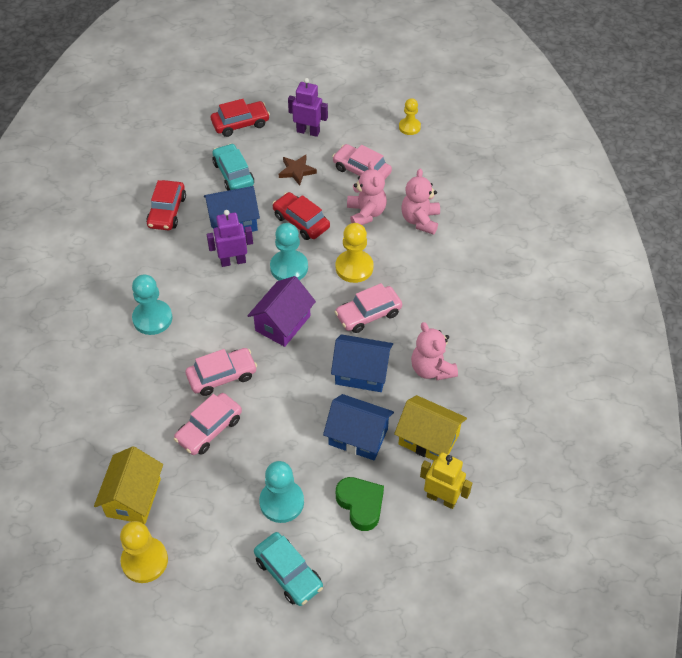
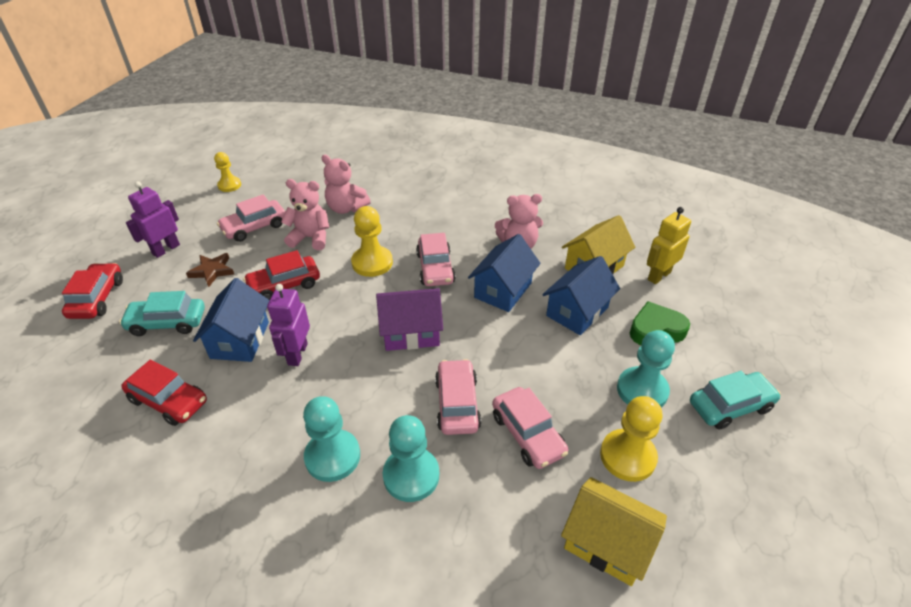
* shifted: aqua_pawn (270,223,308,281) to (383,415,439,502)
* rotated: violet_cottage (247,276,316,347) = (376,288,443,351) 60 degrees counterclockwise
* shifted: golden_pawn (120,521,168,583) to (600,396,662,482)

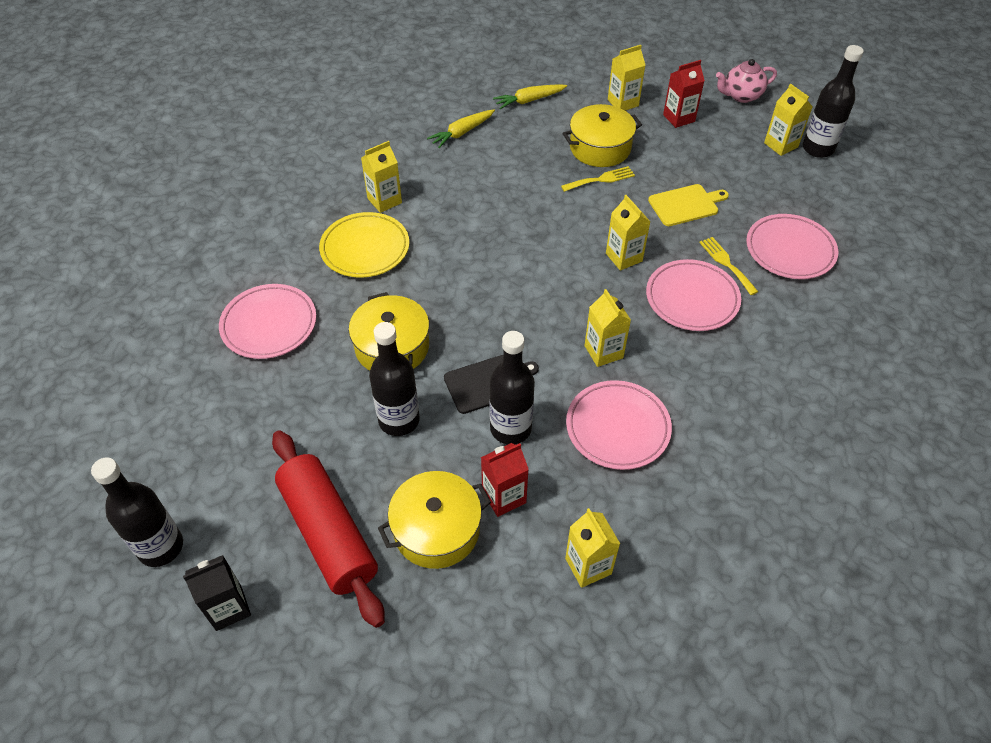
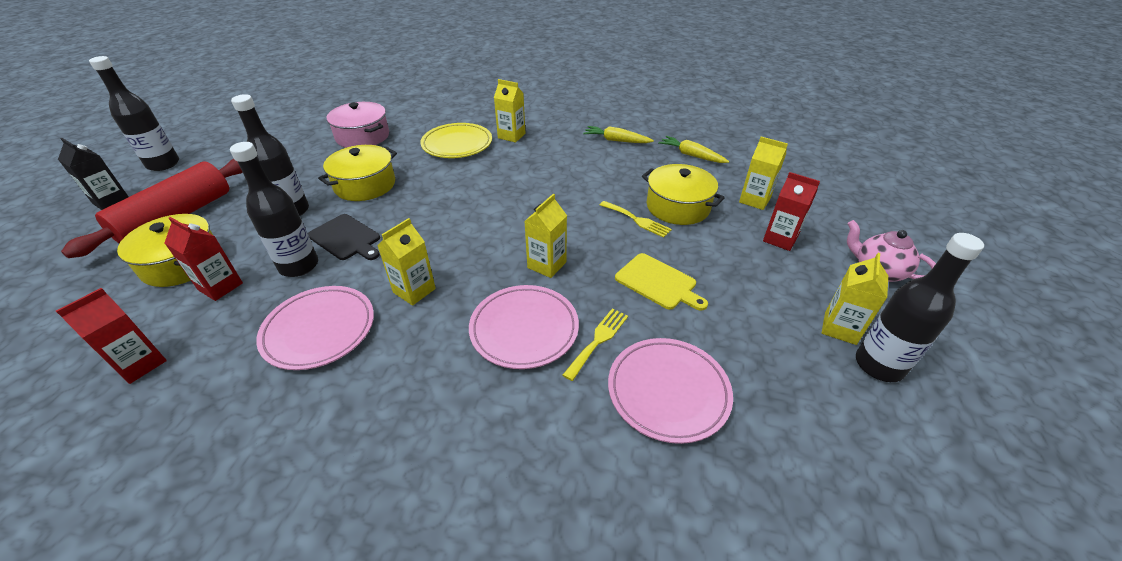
* swapped: pink_flat_dish (219,284,316,359) to pink_pot (327,102,389,148)
* repainted: golden_juice_carton (565,508,620,588) to scarlet_juice_carton (56,288,167,384)

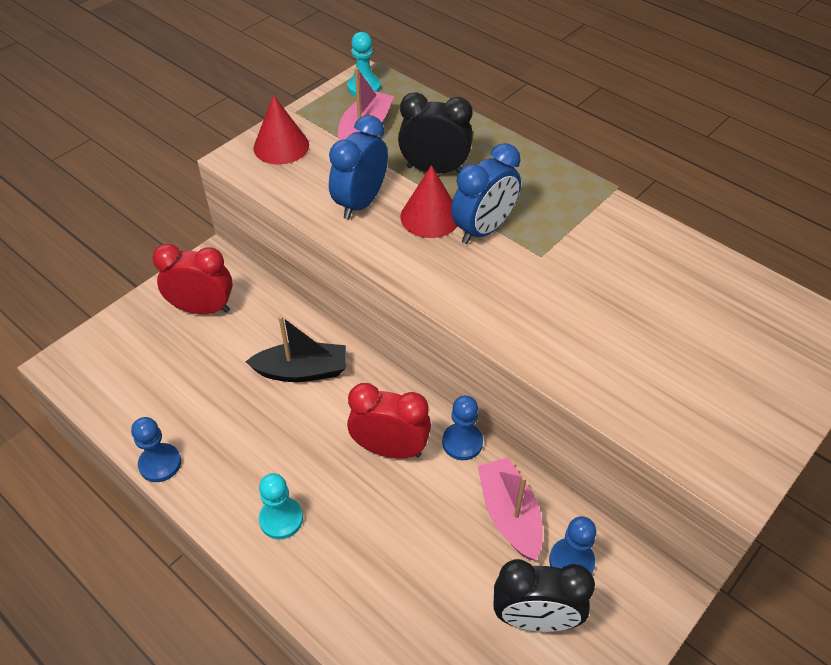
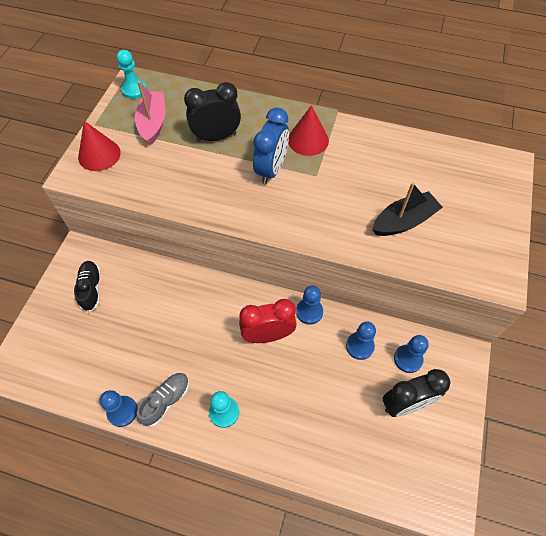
* gone: blue_clock (329,115,388,219)
* shifted: scarlet_cone (400,165,458,238) to (288,105,329,156)
* swapped: scarlet_clock (152,244,233,314) to ebony_sneaker (74,261,101,312)
* shifted: ebony_sailboat (246,316,346,382) to (372,182,443,236)
* swapped: pink_sailboat (478,457,543,561) to blue_pawn (346,321,376,360)
* new: gray_sneaker (137,373,189,427)

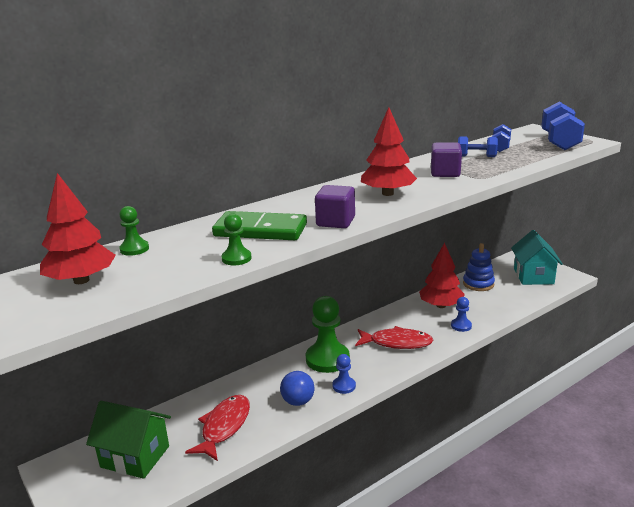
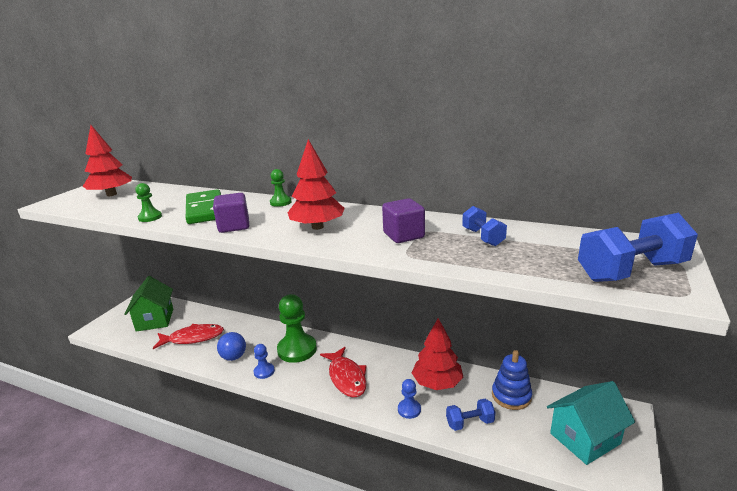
* shifted: blue_hand_weight (492,124,511,152) to (446,399,495,431)
* shifted: leaf-green_pawn (119,206,149,256) to (270,169,292,207)

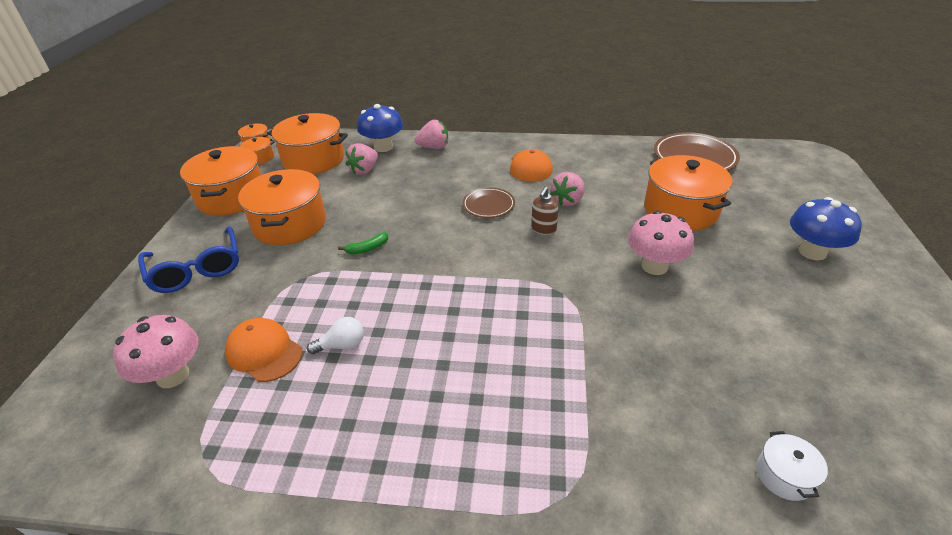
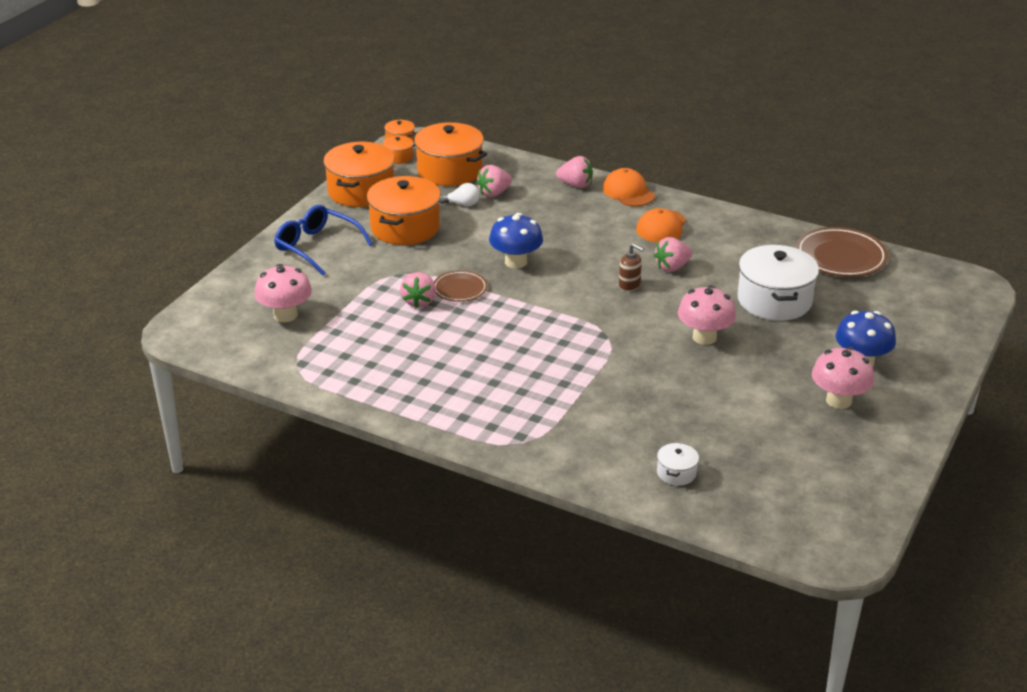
* shifted: blue_toadstool (357,104,403,152) to (489,213,543,268)
* repainted: orange-coloured_pot (644,155,732,231) to pure_white_pot (737,245,819,321)
* shifted: dark_brown_flat_dish (462,187,515,218) to (434,270,488,302)
* rotated: dark_brown_pump_bottle (531,187,559,235) = (619,244,644,291) 105 degrees counterclockwise
* rotated: blue_glasses (138,226,239,293) = (274,205,373,276) 135 degrees clockwise
* gone: leaf-green_toy_banana (338,232,388,254)
* shifted: pure_white_bulb (307,317,364,354) to (439,183,480,206)
* shifted: orange-coloured_cap (225,318,302,382) to (603,168,655,207)
* new: pink_strawberry (400,272,436,308)
* new: pink_toadstool (812,347,874,409)

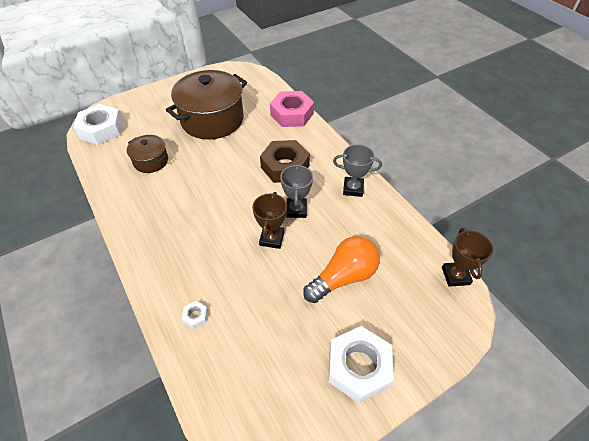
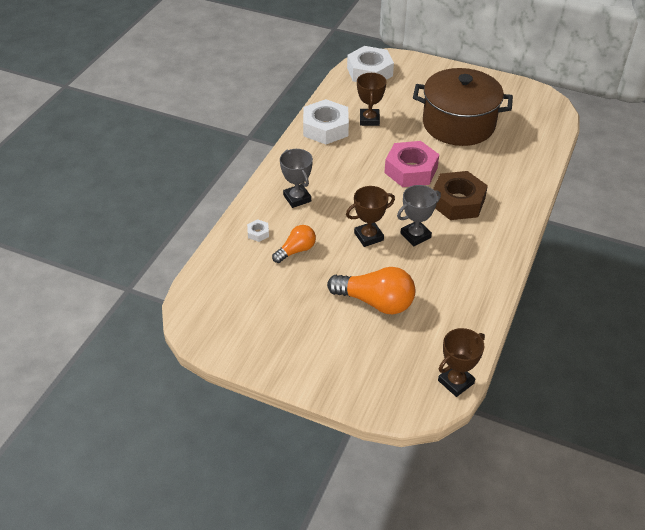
* shifted: pink_nut (270,91,314,127) to (384,141,439,187)
* swapped: dark_brown_pot (127,135,168,173) to dark_brown_award_cup (357,73,387,126)
* shifted: gray_award_cup (333,144,382,197) to (280,149,313,208)
* shifted: pure_white_nut (328,326,394,403) to (303,99,349,144)
* new: orange-coloured_bulb (272,225,316,263)

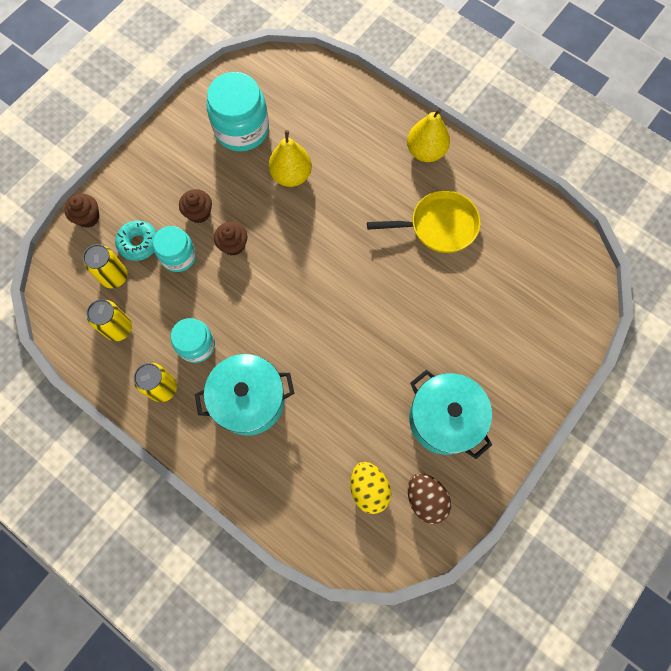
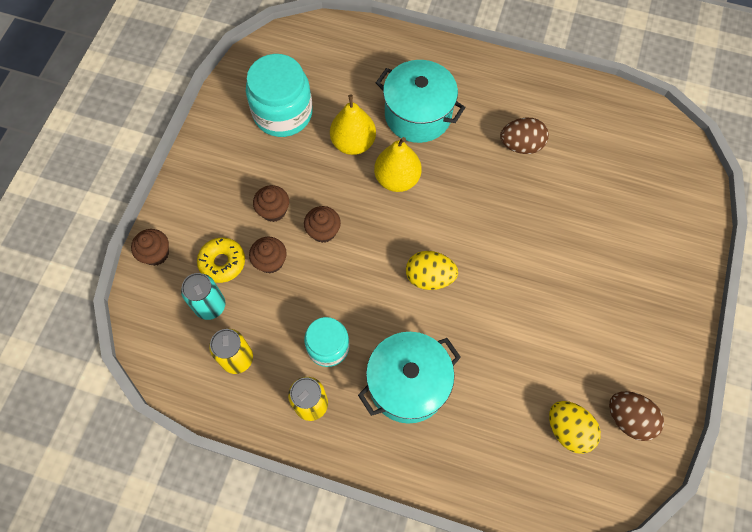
* shifted: golden_pear (407,108,450,162) to (374,137,422,192)
* swapped: golden_skillet (367,191,481,253) to dark_brown_egg_shape (500,118,549,154)
* repainted: aqua_donut (115,220,157,261) to golden_donut (197,237,245,283)
* swapped: aqua_jam_jar (153,226,196,272) to dark_brown_muffin (249,237,287,273)
* repainted: golden_can (83,244,128,288) to aqua_can (181,273,225,320)
* shifted: aqua_pot (409,370,492,459) to (376,60,466,143)
* new: golden_egg_shape (406,251,458,290)

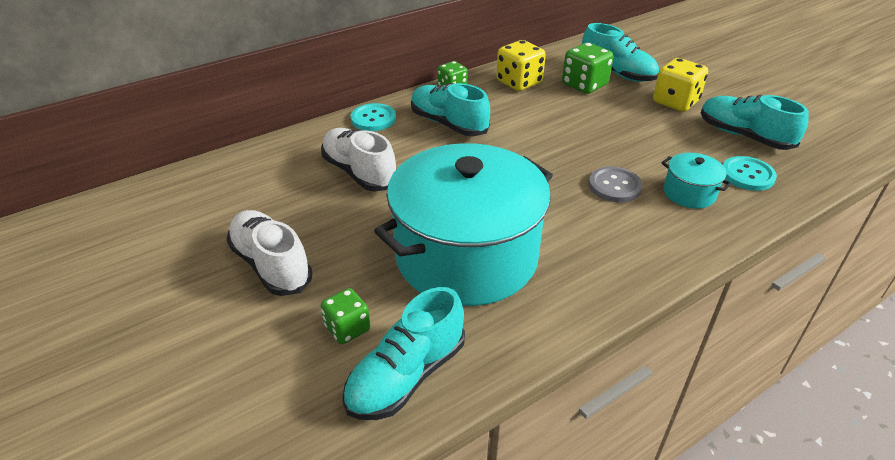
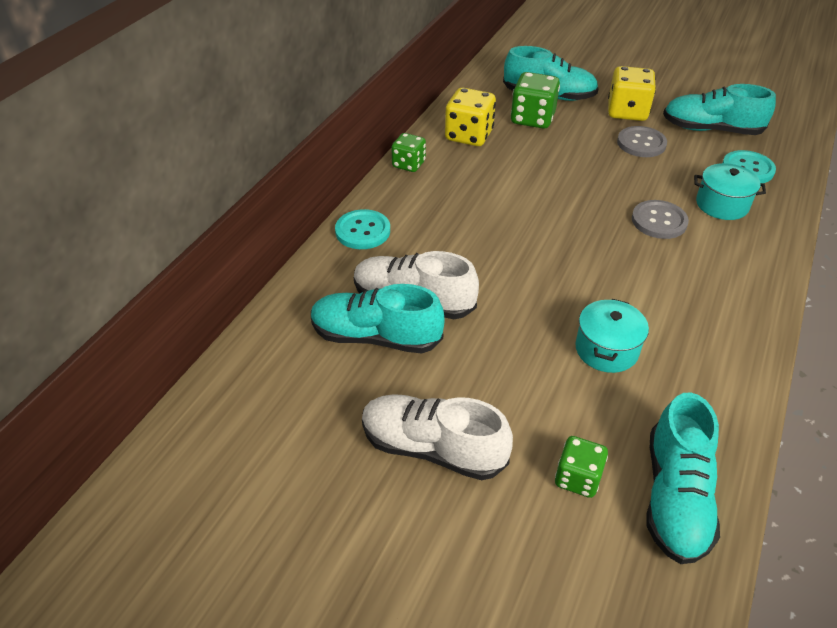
* shifted: aqua_sneaker (411,83,490,136) to (311,284,444,354)
* scaled: aqua_pot (374,143,553,306) = (575,299,649,373) x0.41
* new: gray_shirt_button (617,126,667,157)

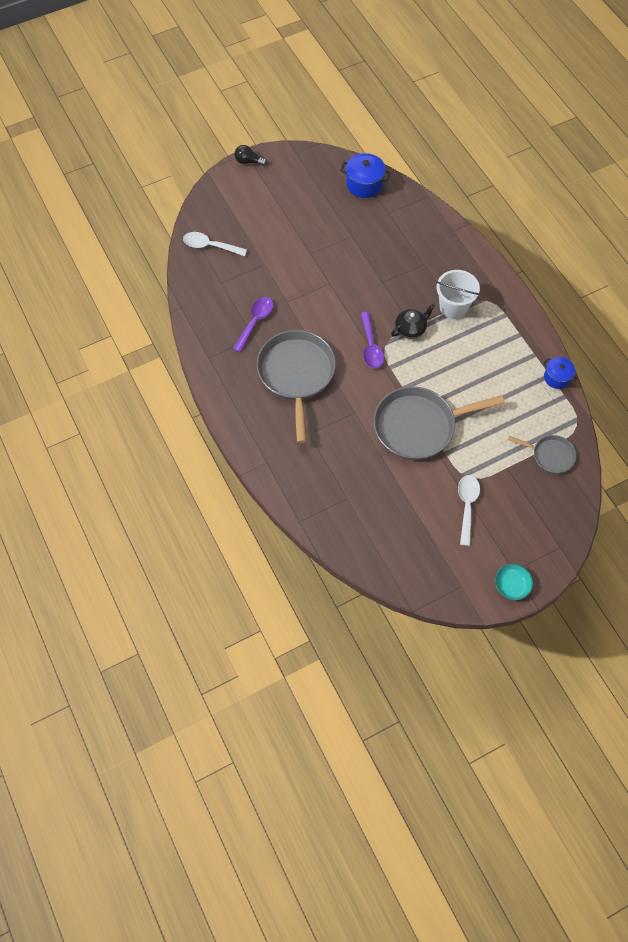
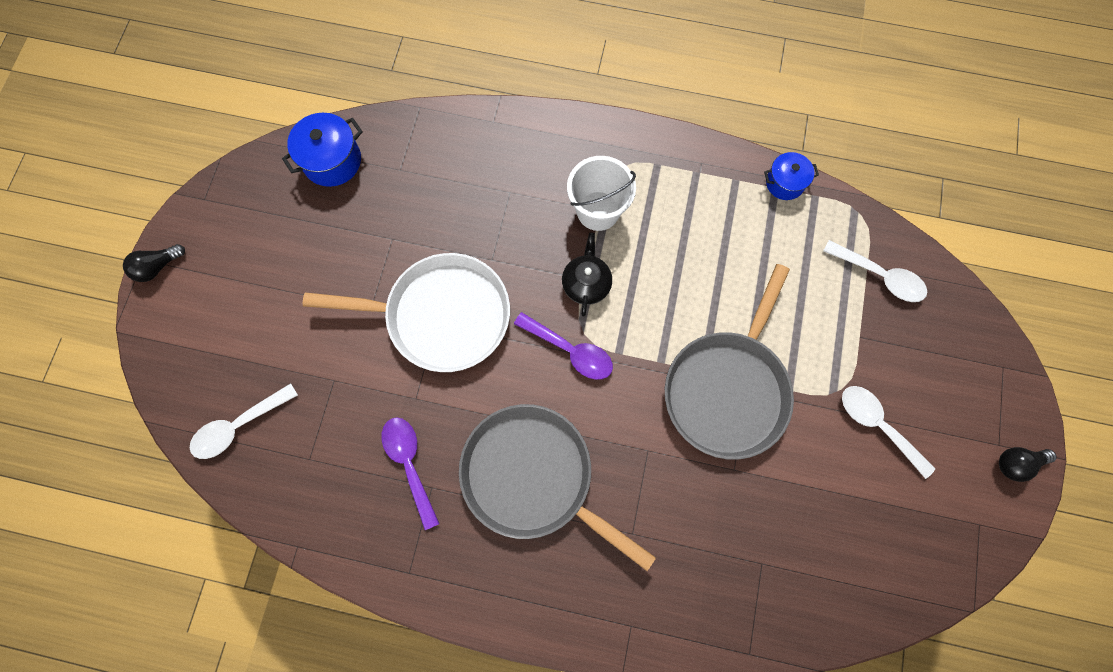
* swapped: gray_skillet (508,435,576,474) to pure_white_teaspoon (823,240,927,302)
* swapped: aqua_serving_bowl (495,564,533,600) to ebony_bulb (999,447,1057,482)
* new: pure_white_skillet (303,253,510,372)

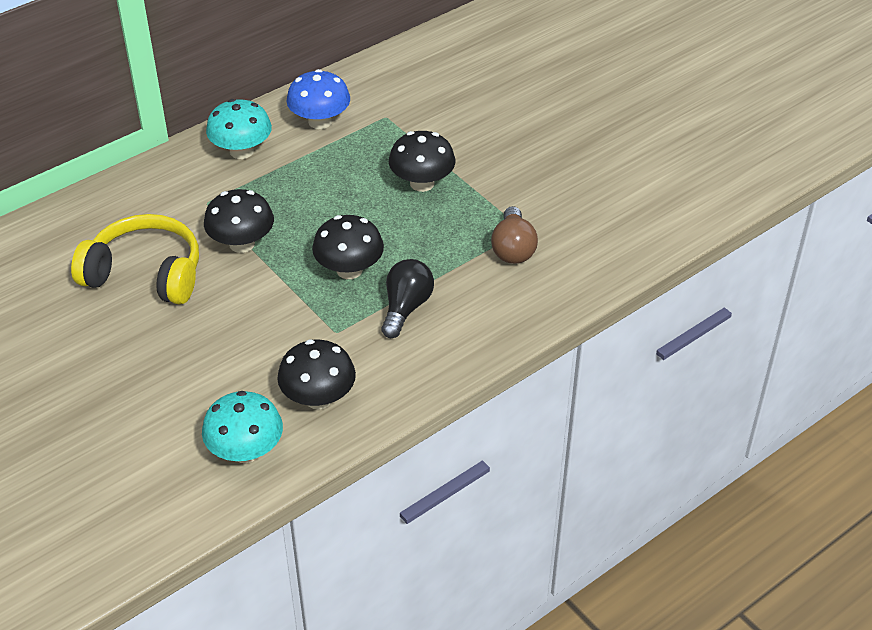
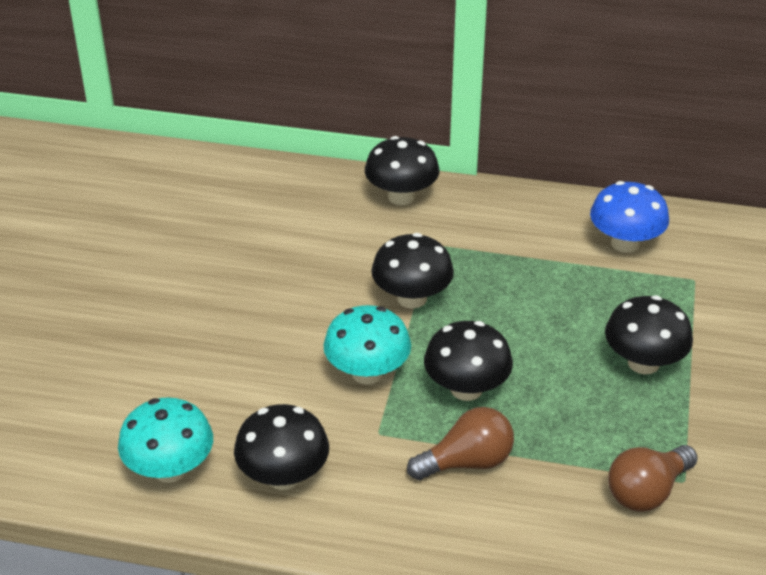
* shifted: aqua_toadstool (206,99,272,159) to (323,305,411,385)
* gone: golden_headphones (71,214,199,305)
* repainted: ebony_bulb (381,259,434,338) to dark_brown_bulb (407,407,514,480)
* new: ebony_toadstool (365,136,439,205)

